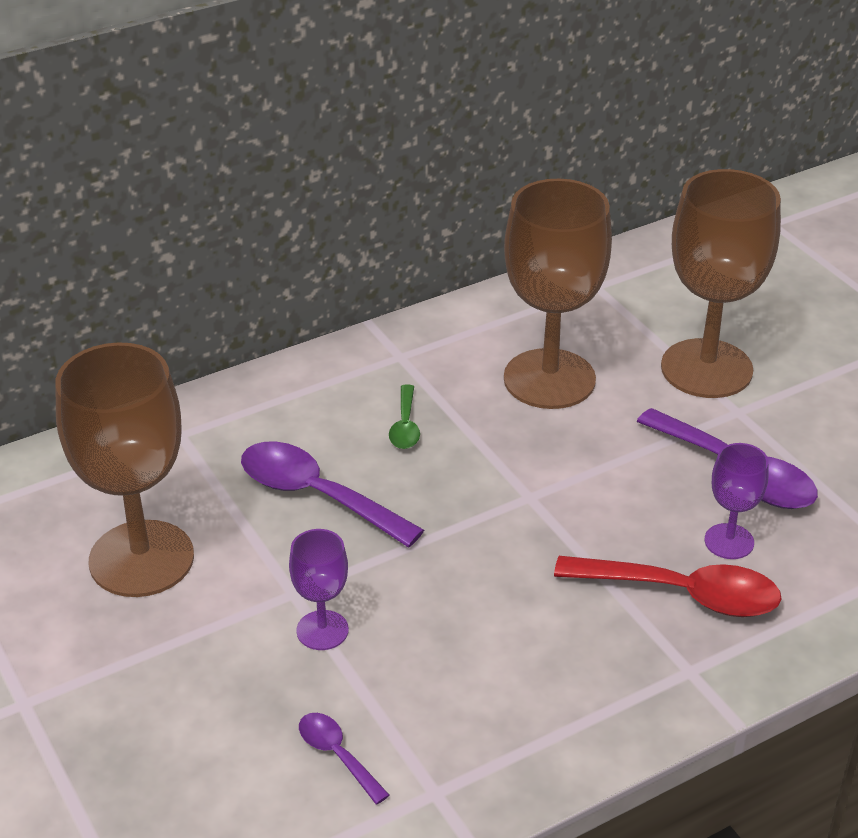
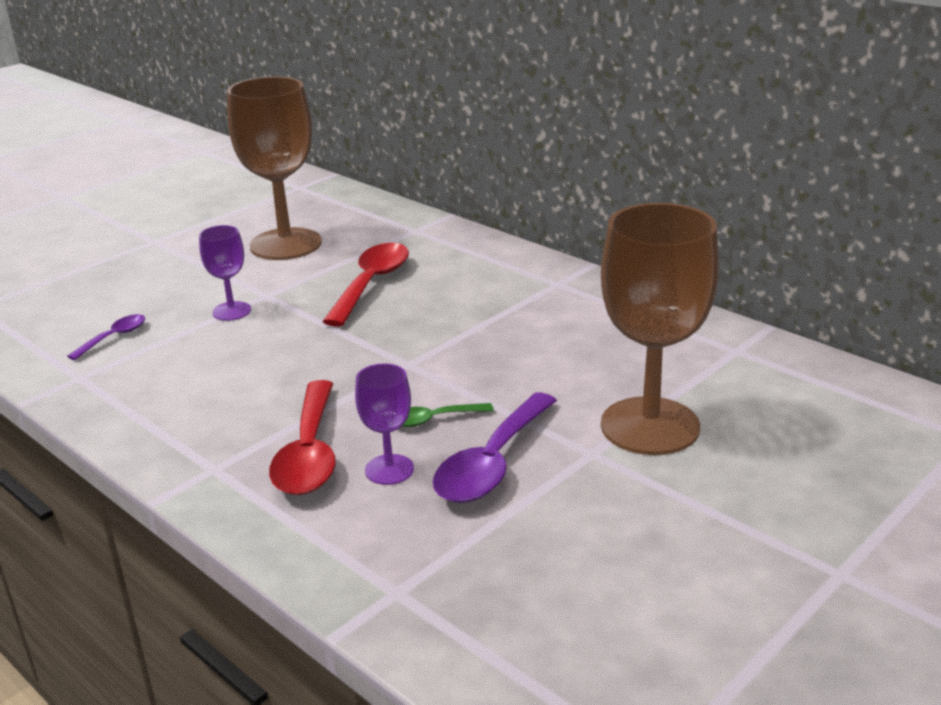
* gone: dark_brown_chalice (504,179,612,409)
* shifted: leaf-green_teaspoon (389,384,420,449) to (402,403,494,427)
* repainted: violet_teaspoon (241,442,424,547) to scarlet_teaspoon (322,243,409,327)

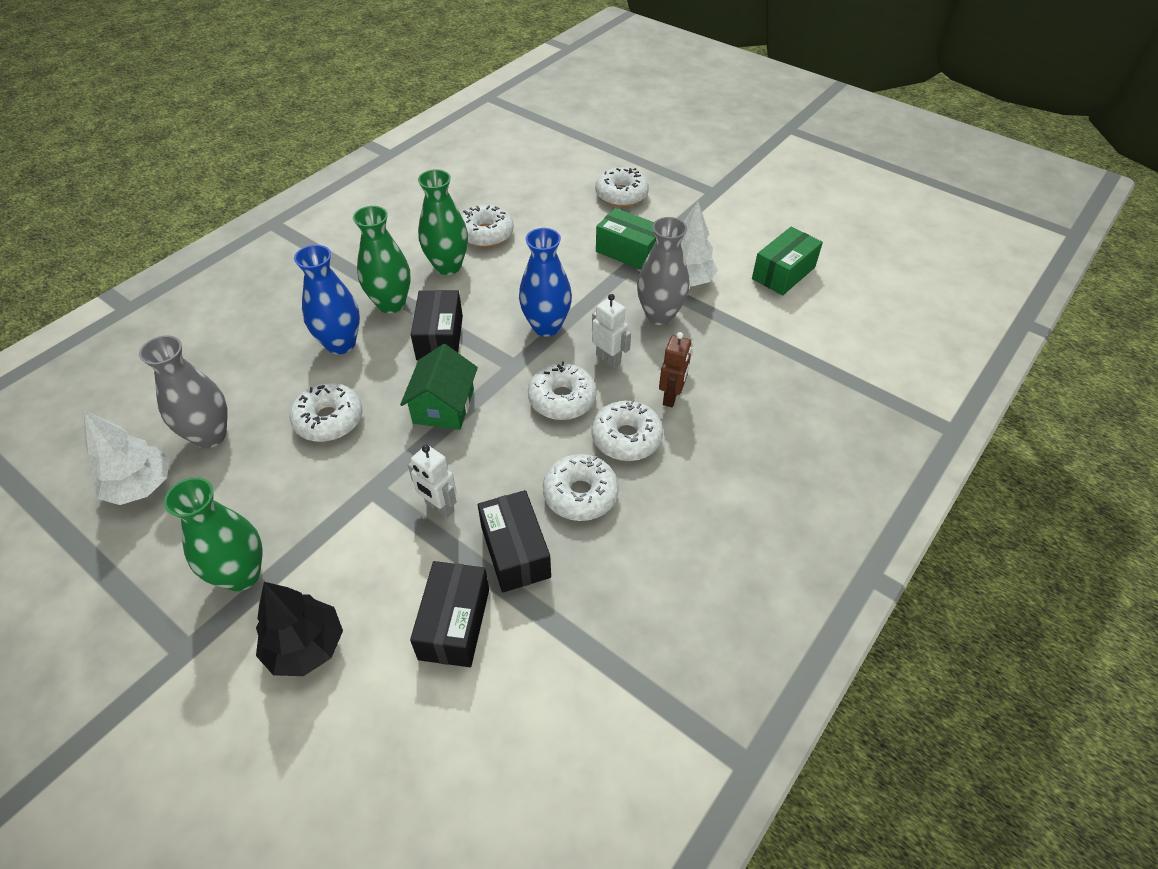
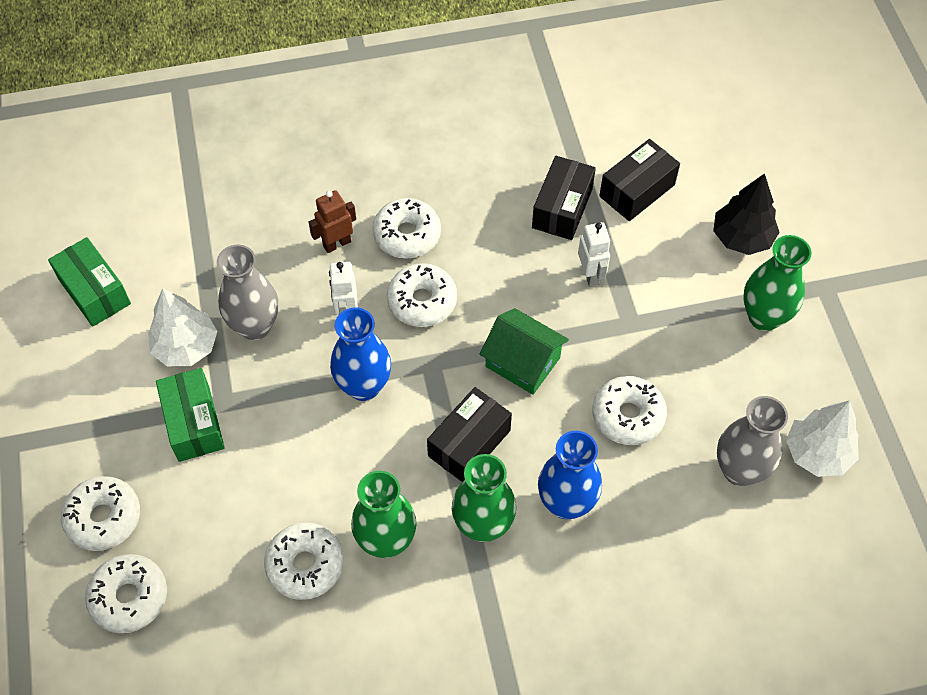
* rotated: leaf-green_package (752,226,823,295) = (48,237,131,327) 60 degrees clockwise
* rotated: leaf-green_cottage (400,344,478,430) = (480,308,569,395) 75 degrees clockwise
* shifted: pure_white_donut (543,454,619,521) to (85,554,167,633)

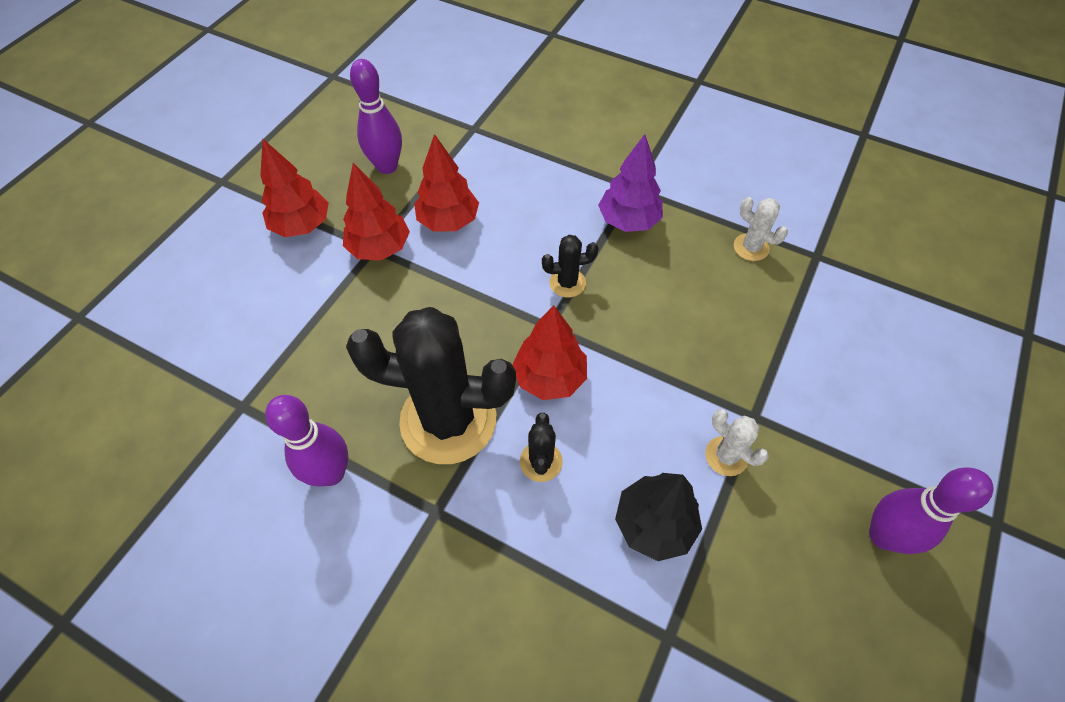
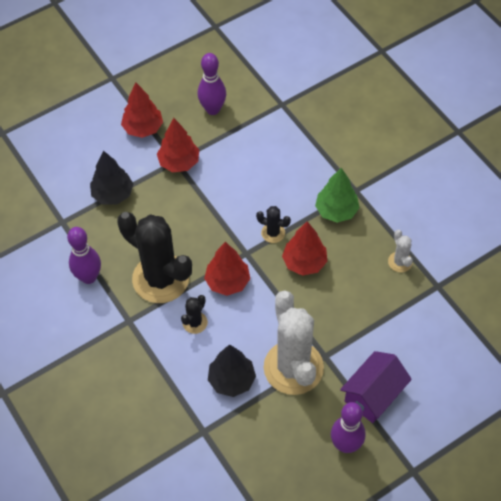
* shifted: scarlet_tree (414,134,479,232) to (282,221,327,276)
* repainted: violet_tree (598,134,663,232) to leaf-green_tree (315,168,360,223)
* scaled: pure_white_prickly_plant (705,409,769,476) = (264,290,324,395) x2.33
* new: ebony_tree (90,151,133,205)
* new: violet_cottage (340,351,412,423)

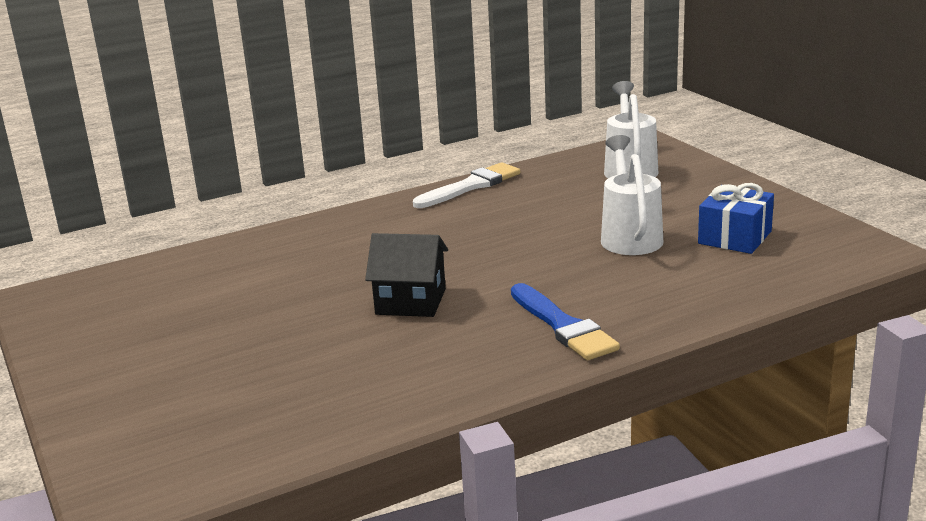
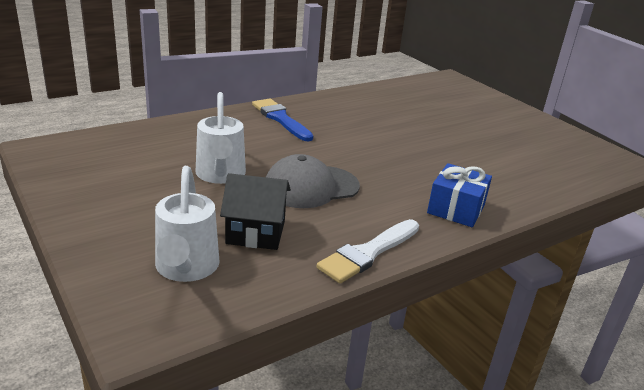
* shifted: blue_gift (698,183,774,254) to (427,163,492,227)
* shifted: ebony_cottage (365,233,448,317) to (220,173,291,250)
* new: gray_cap (266,154,360,208)

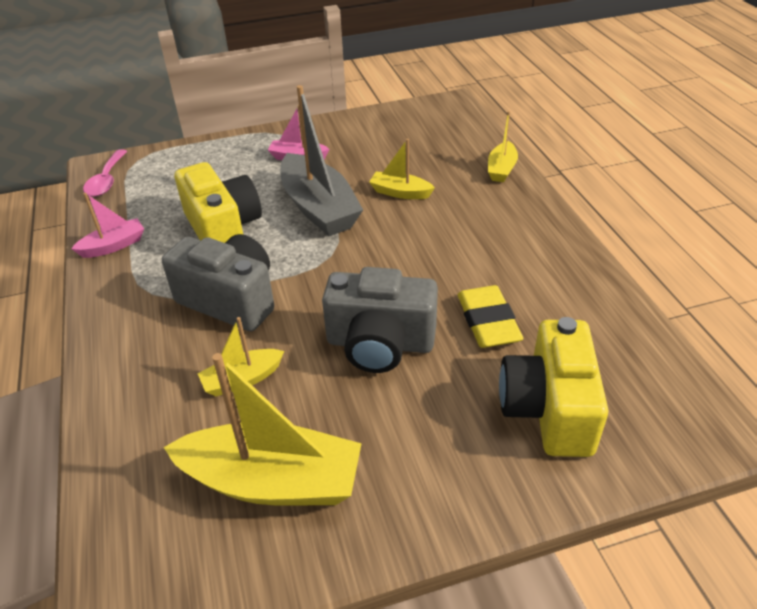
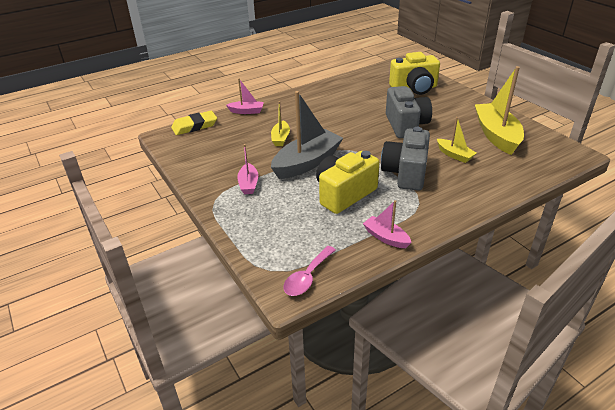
* repainted: golden_sailboat (488,111,518,182) to pink_sailboat (226,78,264,114)
* rotated: pink_teaspoon (83,149,127,197) = (283,246,336,296) 135 degrees clockwise
* shifted: golden_eraser (458,285,523,348) to (171,111,217,135)

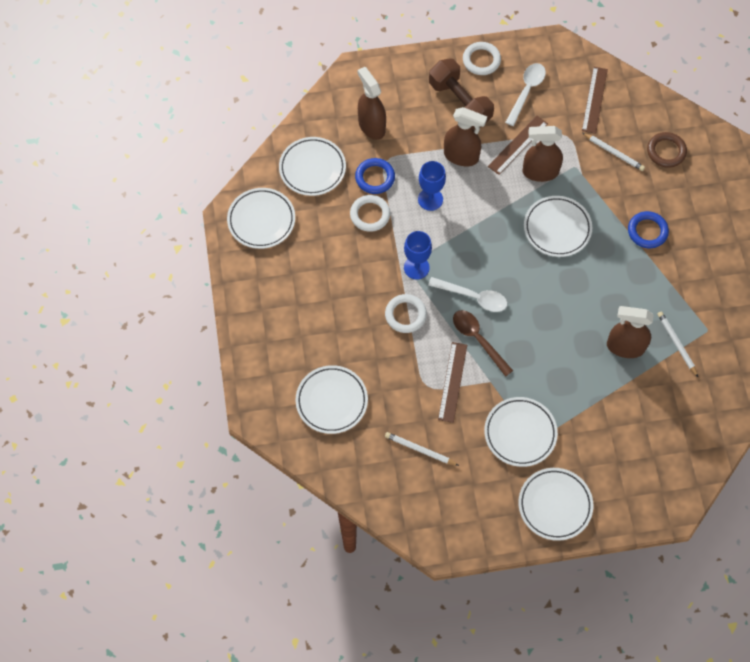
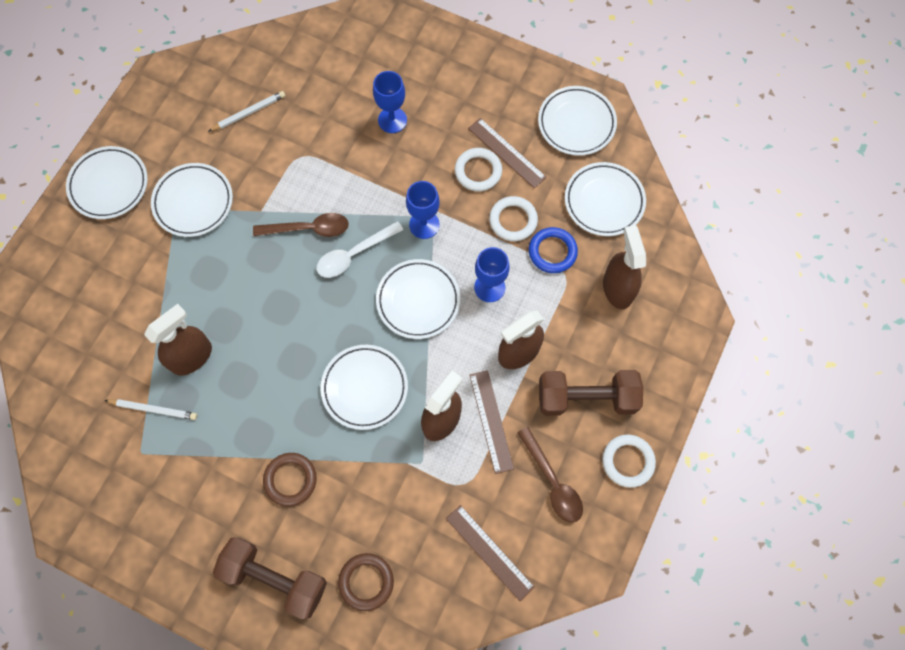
* repainted: pure_white_teaspoon (505,63,546,126) to dark_brown_teaspoon (517,427,583,523)
* rotated: dark_brown_spray_cleaner (357,67,386,140) = (603,225,646,309) 105 degrees counterclockwise
* gone: pure_white_wooden_pencil (583,133,645,171)
* repainted: blue_hoop (628,211,669,248) to dark_brown_hoop (263,453,317,507)
* shifted: pure_white_hoop (385,294,427,333) to (455,148,502,191)
* shifted: dark_brown_ruler (438,342,467,423) to (468,118,547,188)
* shifted: pure_white_flat_dish (296,365,368,434) to (376,259,460,339)
* new: blue_chalice (373,71,407,133)
* new: dark_brown_hand_weight (213,537,327,619)

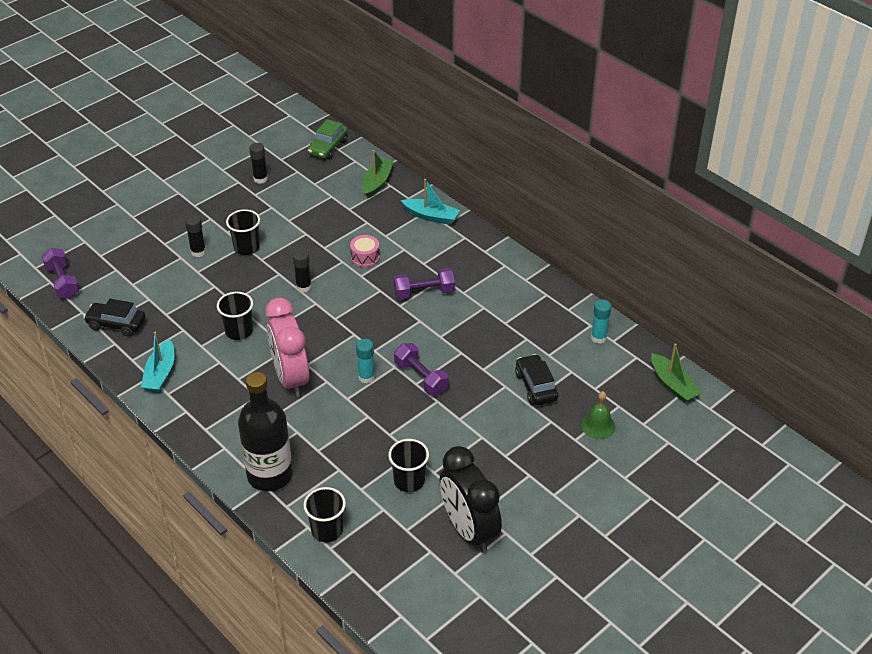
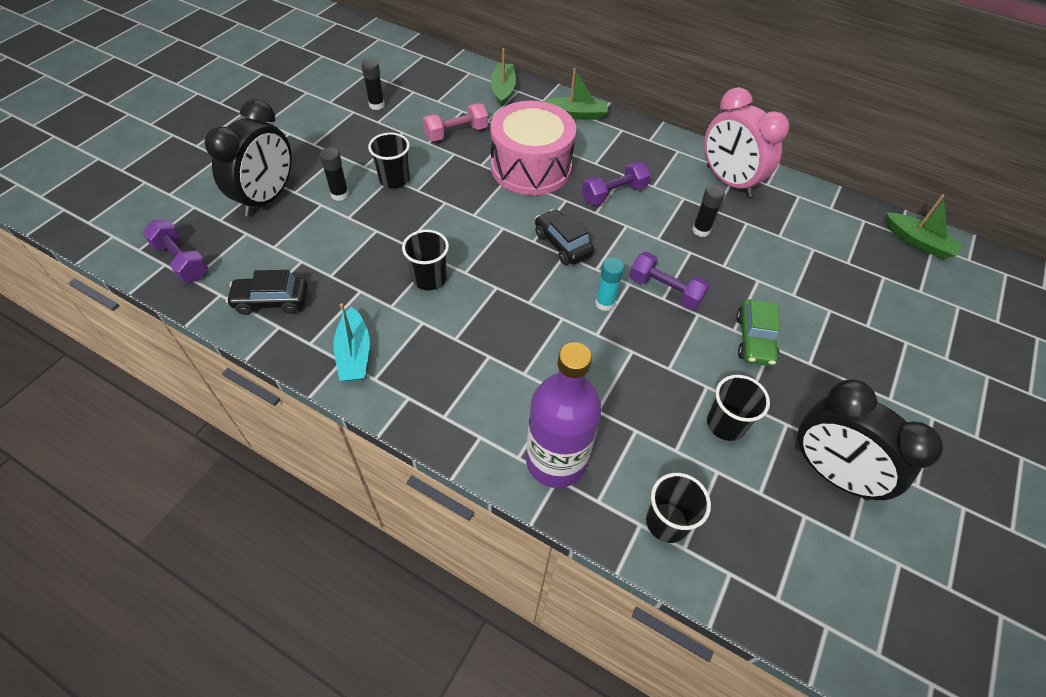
* shifted: leaf-green_automobile (308,119,348,159) to (736,299,780,366)
* repainted: aqua_sailboat (401,179,460,225) to leaf-green_sailboat (542,68,608,120)
* scaled: pink_snare_drum (350,235,380,267) = (491,101,576,195) x2.50
* shifted: ebony_glue_stick (293,249,312,293) to (692,185,725,237)
* shifted: pink_clock (265,297,309,397) to (704,87,789,197)
* gone: aqua_glue_stick (591,300,611,344)
* shifted: ebony_automobile (515,354,558,405) to (535,209,594,265)
* repainted: ebony_bottle (238,372,293,491) to violet_bottle (526,342,601,488)
* gone: leaf-green_bell (581,391,616,439)
* new: ebony_clock (205,99,292,217)
* new: pink_hand_weight (423,103,488,141)

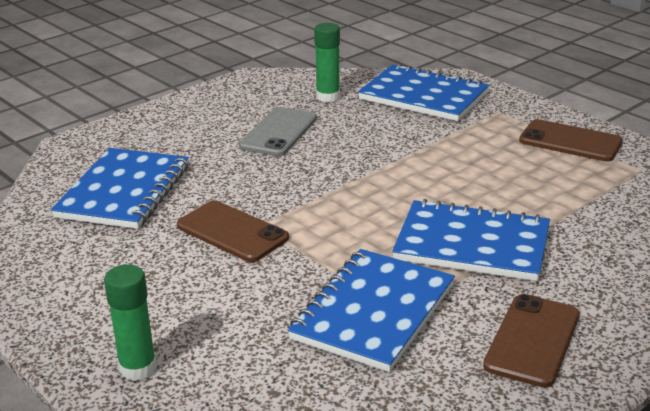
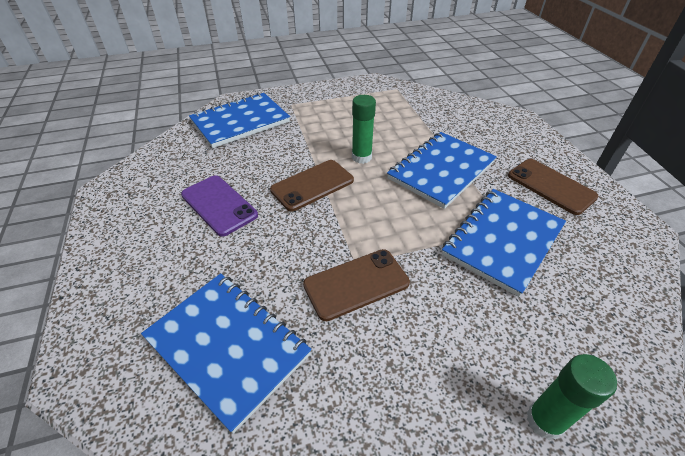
* shifted: leaf-green_glue_stick (314,23,340,102) to (352,95,376,164)
* repainted: gray_smartphone (239,107,317,156) to violet_smartphone (181,175,258,236)
* shifted: dark_brown_smartphone (519,119,623,162) to (270,160,354,211)
* rotated: blue_notebook (288,249,455,372) = (442,189,566,297) 75 degrees clockwise

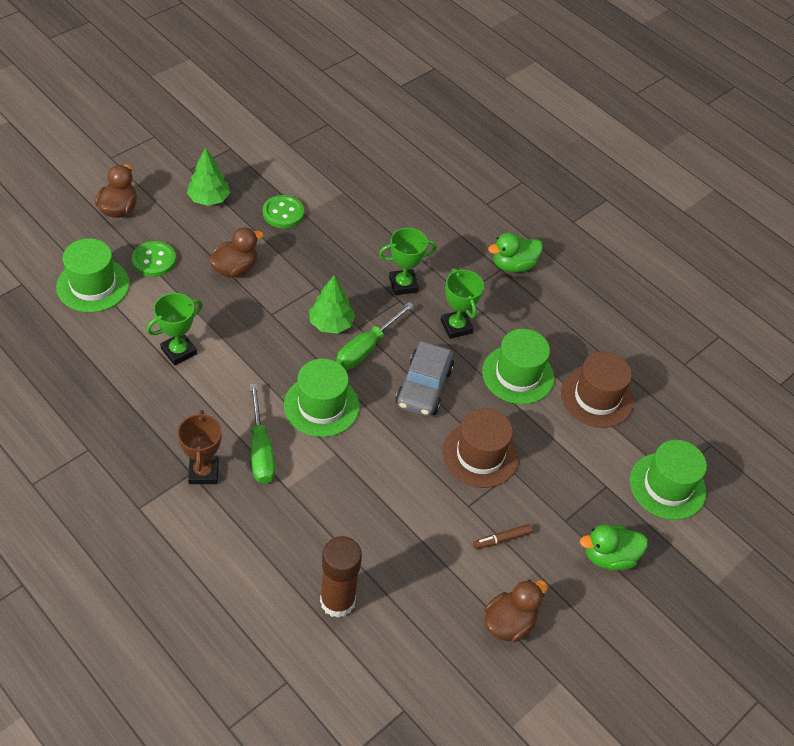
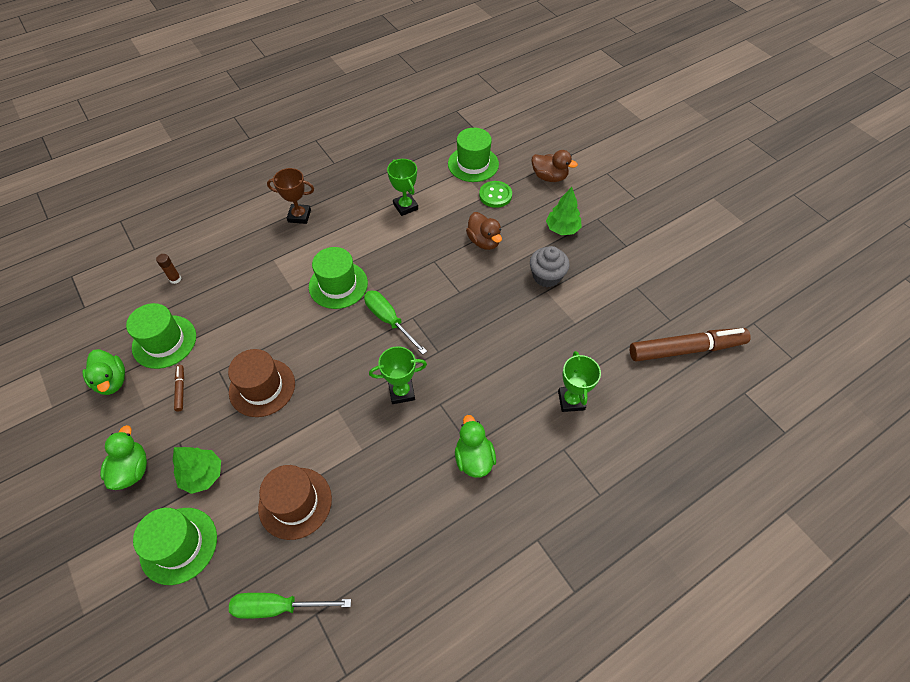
* swapped: leaf-green_shirt_button (263,195,304,228) to gray_muffin (530,246,570,287)
* shifted: leaf-green_award_cup (379,228,437,295) to (558,351,601,412)
* shifted: leaf-green_tree (309,275,355,334) to (173,447,221,494)
* shifted: leaf-green_hat (482,329,554,404) to (126,303,196,369)
* gone: gray_automobile (395,341,454,417)
* shifted: leaf-green_hand_screwdriver (250,383,275,484) to (229,593,351,619)
* scaled: dark_brown_glue_stick (320,536,362,618) = (156,254,181,284) x0.46
* repainted: dark_brown_rubber_duck (484,580,548,642) to leaf-green_rubber_duck (83,349,125,395)
* new: dark_brown_felt_pen (630,328,751,361)

